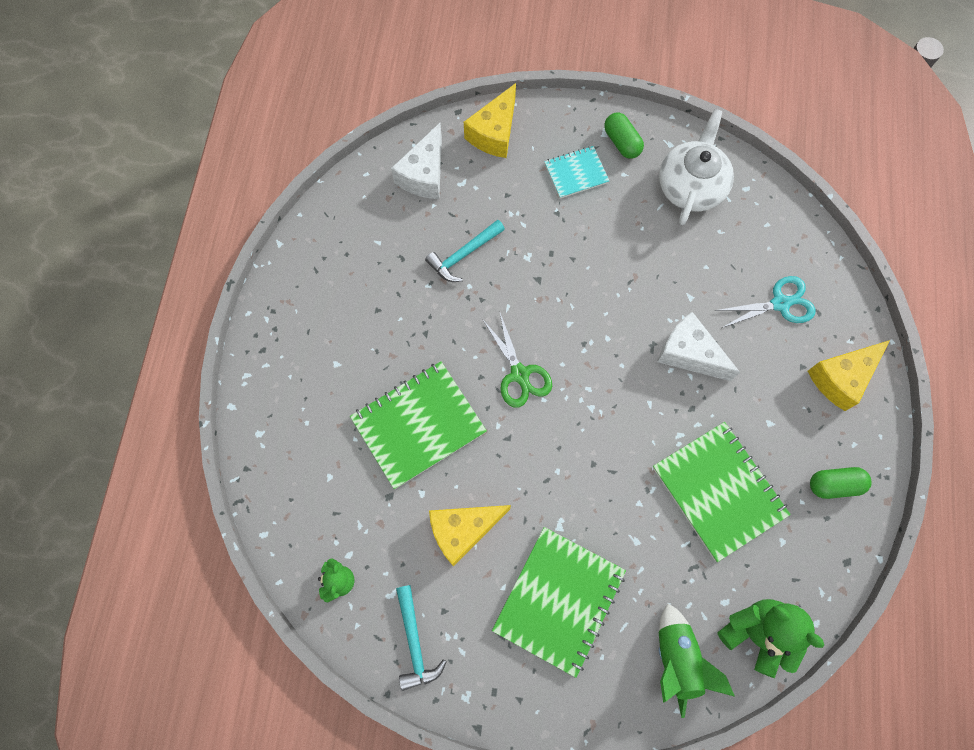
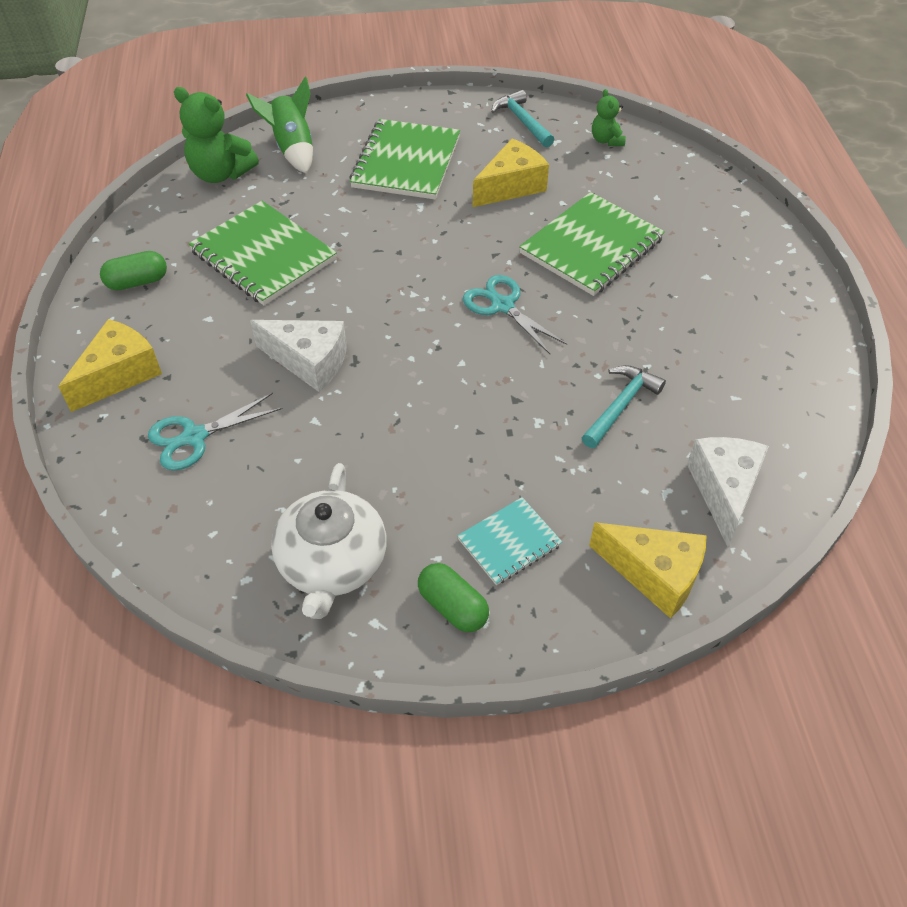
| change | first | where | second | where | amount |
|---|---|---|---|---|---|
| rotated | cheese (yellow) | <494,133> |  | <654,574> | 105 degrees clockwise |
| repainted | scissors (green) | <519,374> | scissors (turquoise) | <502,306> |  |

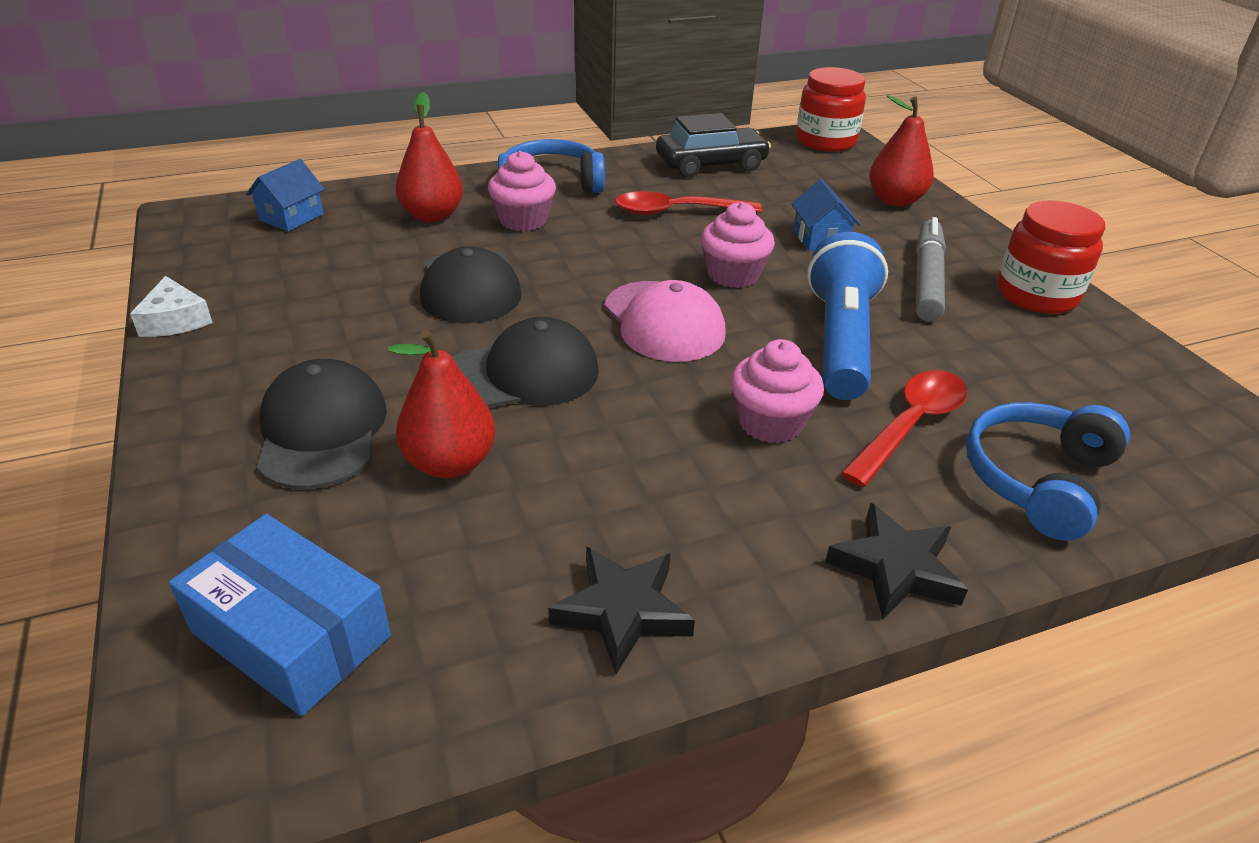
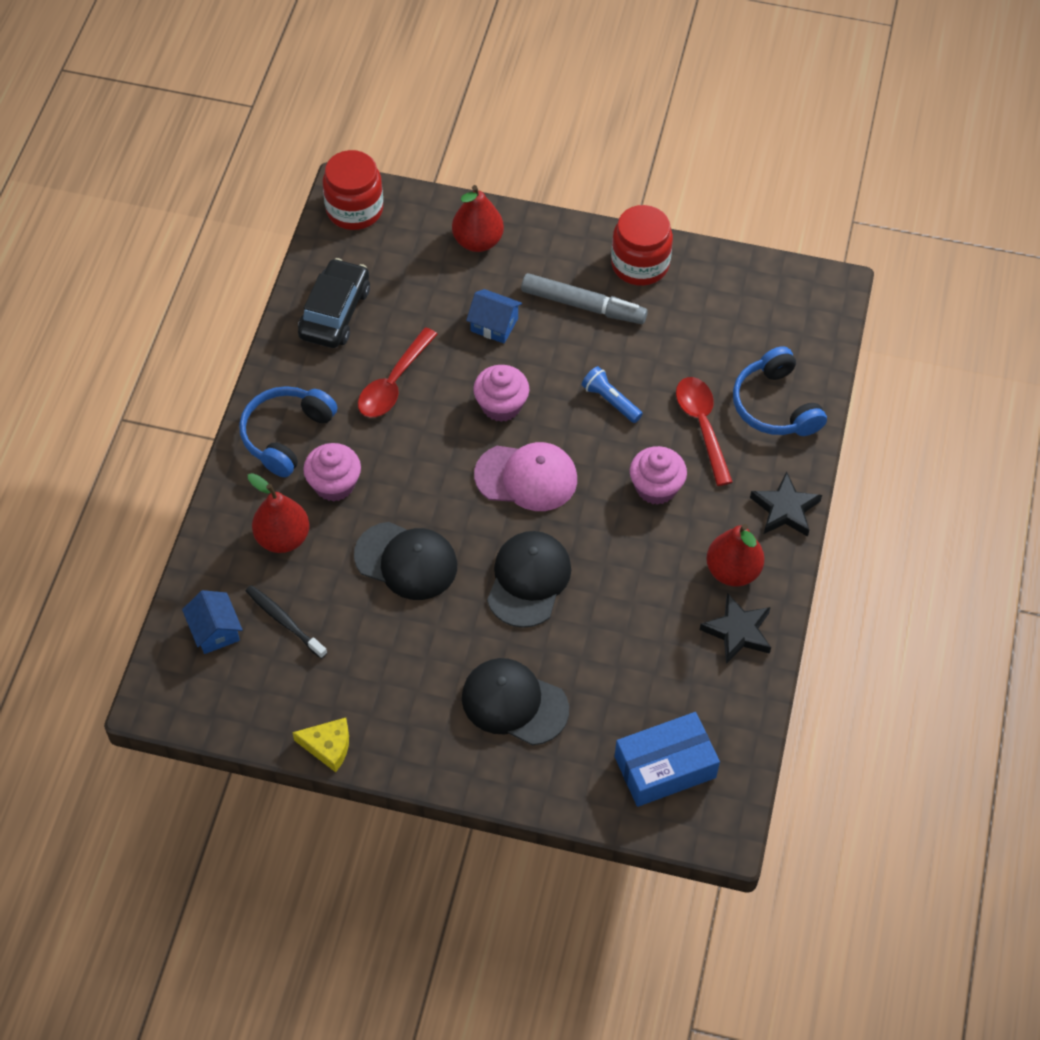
| change | first | where | second | where | amount |
|---|---|---|---|---|---|
| rotated | marker (grey) | <927,279> |  | <583,305> | 150 degrees clockwise |
| scaled | flashlight (blue) | <840,341> |  | <610,401> | x0.49 |
| repainted | cheese (white) | <175,320> | cheese (yellow) | <328,746> |  |
| shifted | pear (red) | <450,463> |  | <732,571> |  |
| new |  |  | toothbrush (black) | <284,621> |  |

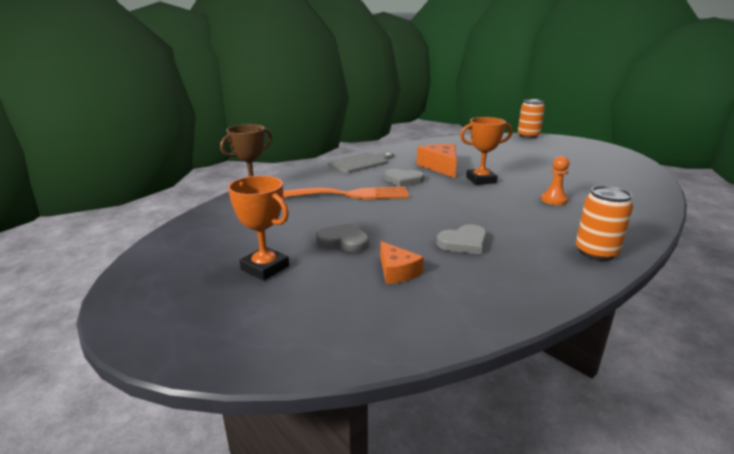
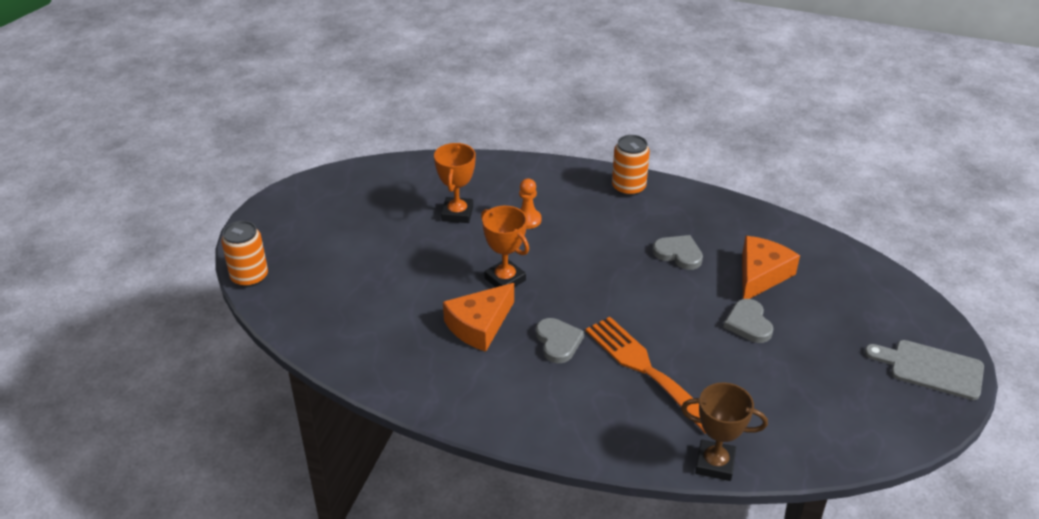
| change | first | where | second | where | amount |
|---|---|---|---|---|---|
| shifted | cutting board (grey) | <360,163> |  | <931,369> |  |
| shifted | trophy (orange) | <265,268> |  | <457,213> |  |
| scaled | cheese (orange) | <397,271> |  | <761,275> | x1.59 |

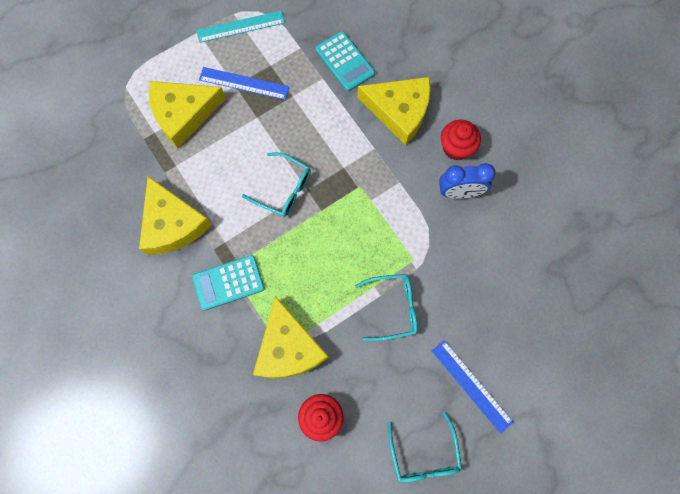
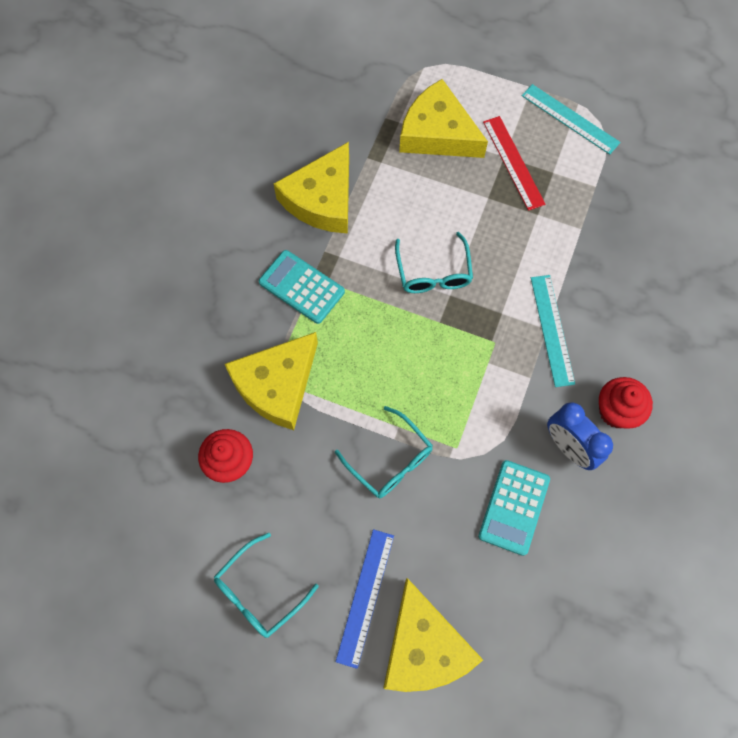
| change | first | where | second | where | amount |
|---|---|---|---|---|---|
| shifted | calculator (turquoise) | <345,61> |  | <514,507> |  |
| repainted | ruler (blue) | <244,83> | ruler (red) | <513,162> |  |
| shifted | cheese (yellow) | <399,111> |  | <424,647> |  |
| new |  |  | ruler (turquoise) | <552,330> |  |

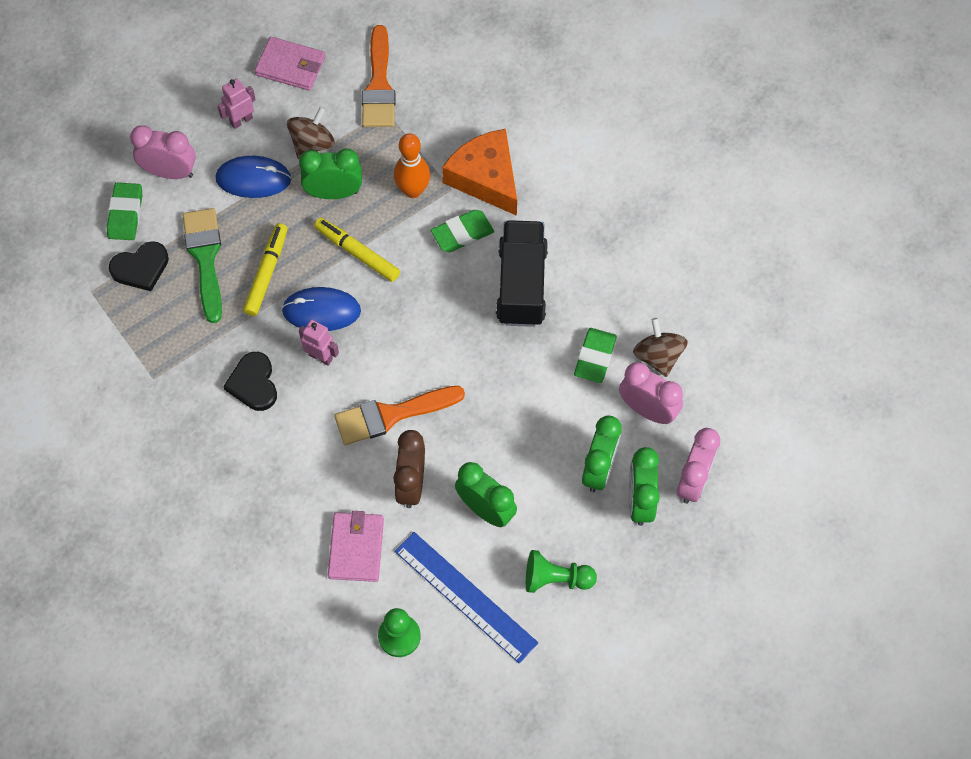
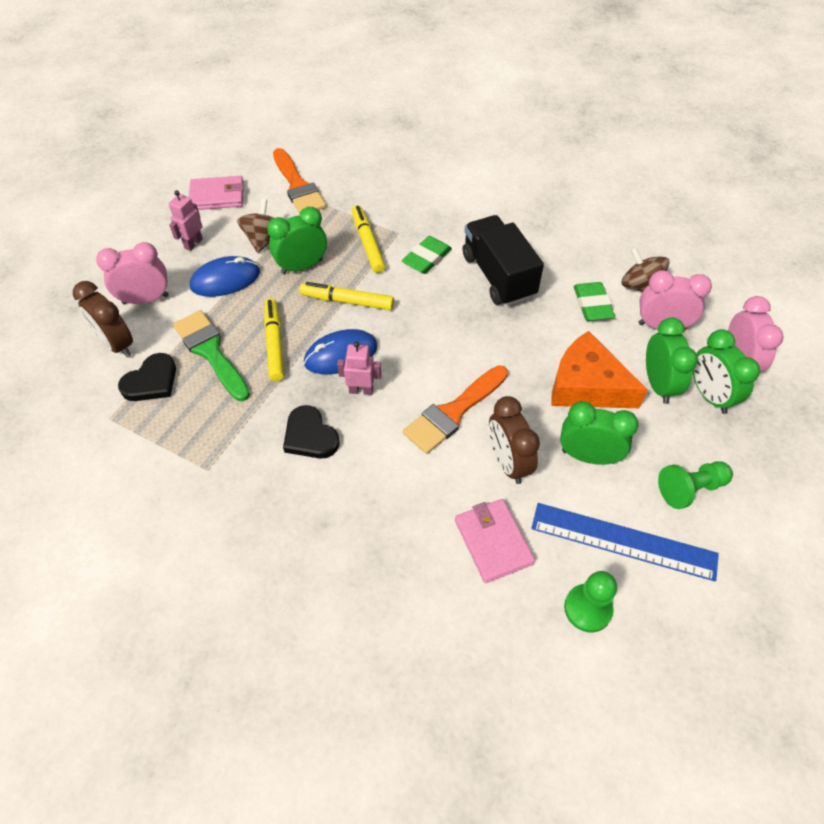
| change | first | where | second | where | amount |
|---|---|---|---|---|---|
| shifted | cheese (orange) | <486,178> |  | <587,386> |  |
| swapped | bowling pin (orange) | <413,190> | marker (yellow) | <367,243> |  |
| swapped | eraser (green) | <125,214> | clock (brown) | <117,344> |  |

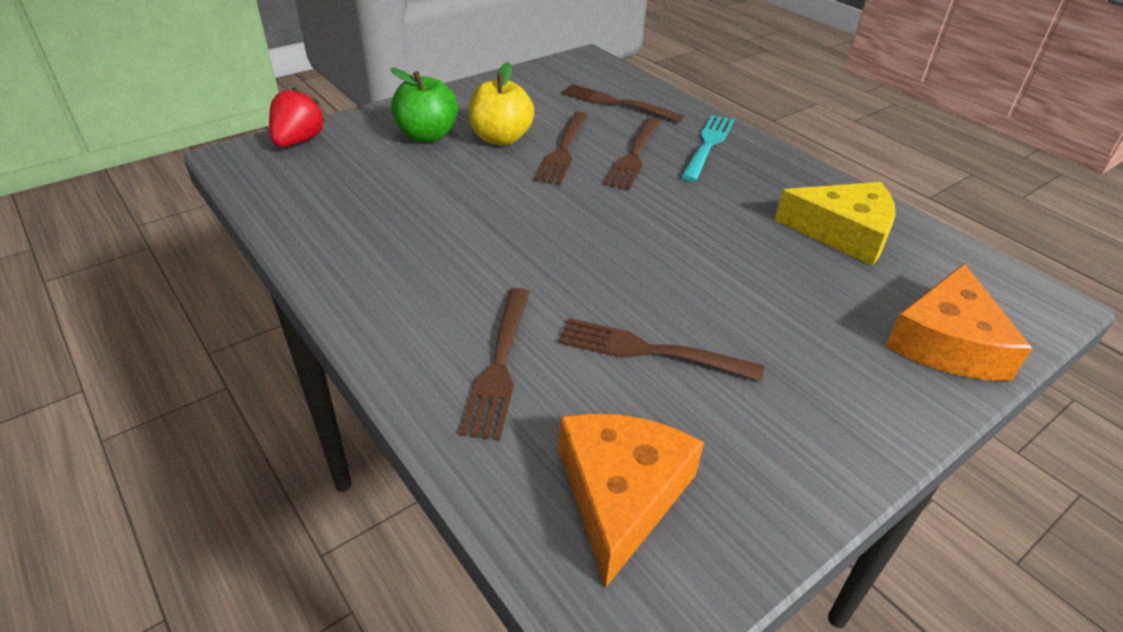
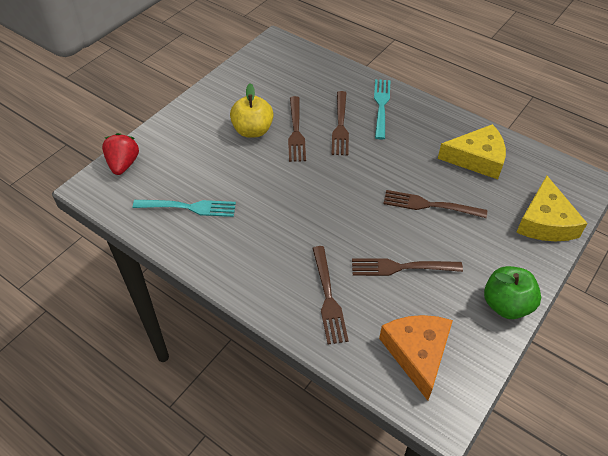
| change | first | where | second | where | amount |
|---|---|---|---|---|---|
| shifted | apple (green) | <427,136> |  | <506,305> |  |
| shifted | fork (brown) | <616,103> |  | <430,205> |  |
| repainted | cheese (orange) | <946,342> | cheese (yellow) | <545,221> |  |
| new |  |  | fork (turquoise) | <189,207> |  |

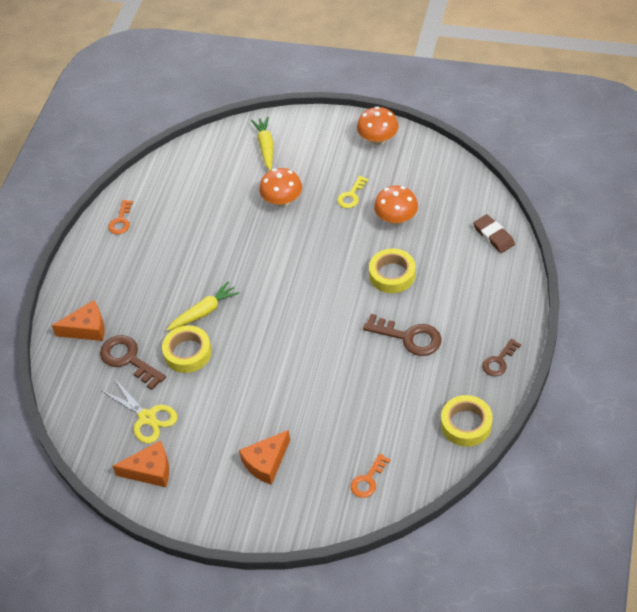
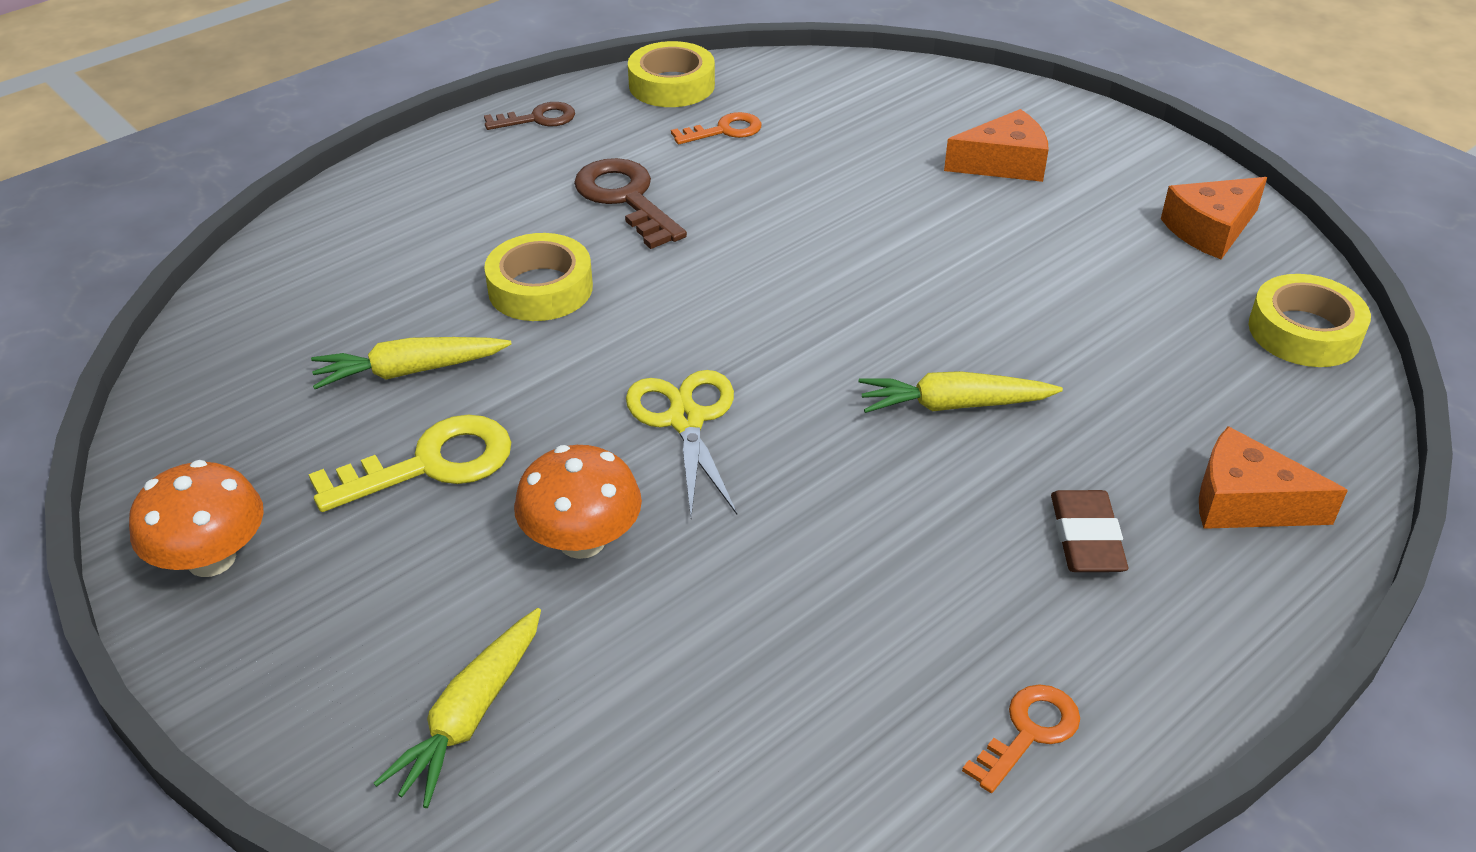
| change | first | where | second | where | amount |
|---|---|---|---|---|---|
| scaled | key (yellow) | <351,196> |  | <431,464> | x1.63 |
| swapped | mushroom (orange) | <396,218> | carrot (yellow) | <410,371> |  |
| shifted | eraser (brown) | <493,236> |  | <1086,538> |  |
| shifted | tape (yellow) | <188,353> |  | <1304,332> |  |
| gone | key (brown) | <128,359> |  |  |  |
| shifted | scissors (yellow) | <147,418> |  | <685,420> |  |
| rotated | cheese (orange) | <150,470> |  | <1210,230> | 60 degrees counterclockwise |
| shifted | key (orange) | <368,480> |  | <725,130> |  |

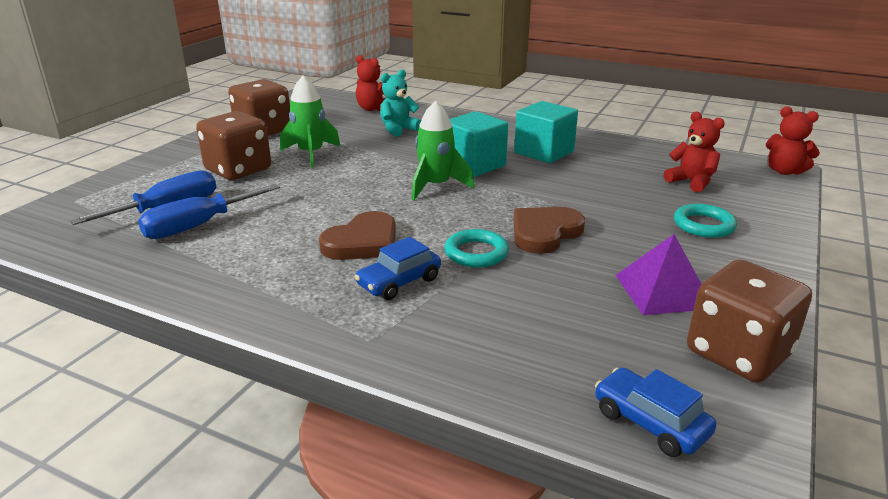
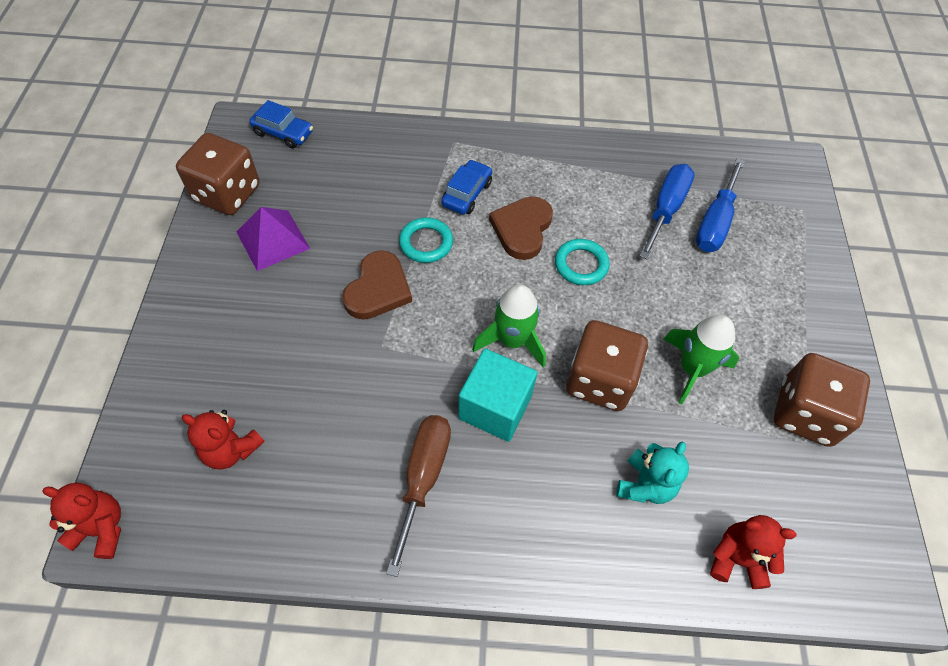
| change | first | where | second | where | amount |
|---|---|---|---|---|---|
| swapped | cube (turquoise) | <544,152> | screwdriver (brown) | <423,478> |  |
| shifted | dice (brown) | <238,170> |  | <599,380> |  |
| shifted | ring (turquoise) | <703,225> |  | <581,264> |  |

